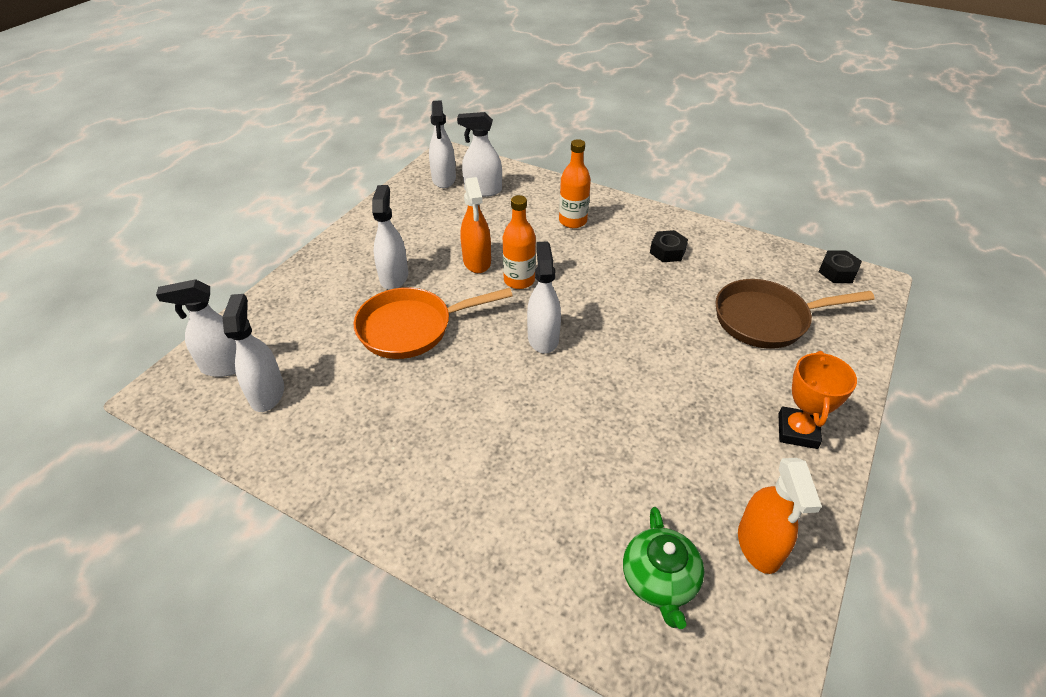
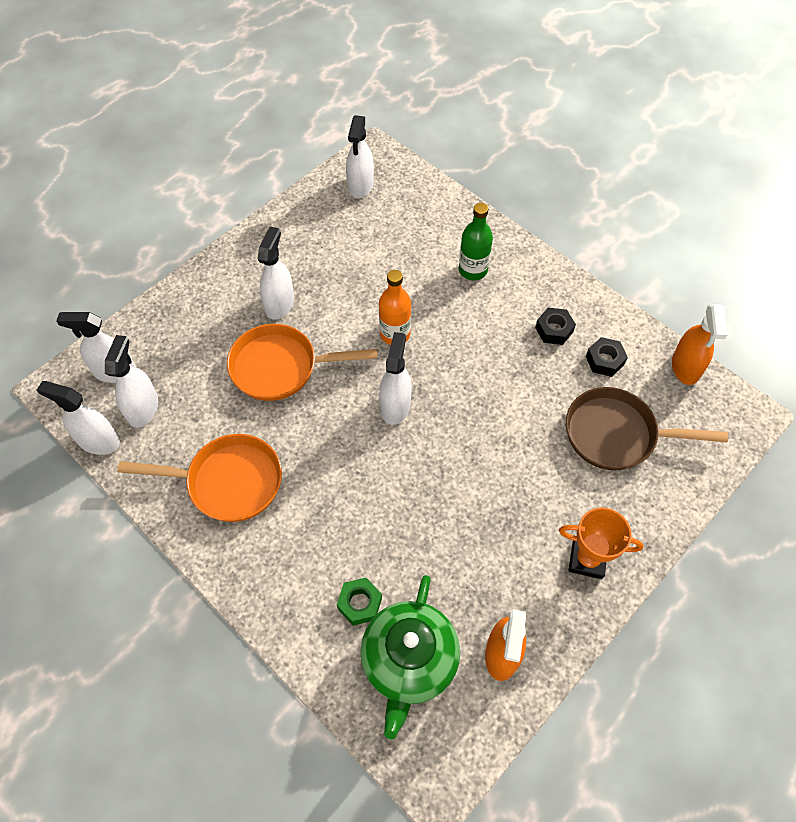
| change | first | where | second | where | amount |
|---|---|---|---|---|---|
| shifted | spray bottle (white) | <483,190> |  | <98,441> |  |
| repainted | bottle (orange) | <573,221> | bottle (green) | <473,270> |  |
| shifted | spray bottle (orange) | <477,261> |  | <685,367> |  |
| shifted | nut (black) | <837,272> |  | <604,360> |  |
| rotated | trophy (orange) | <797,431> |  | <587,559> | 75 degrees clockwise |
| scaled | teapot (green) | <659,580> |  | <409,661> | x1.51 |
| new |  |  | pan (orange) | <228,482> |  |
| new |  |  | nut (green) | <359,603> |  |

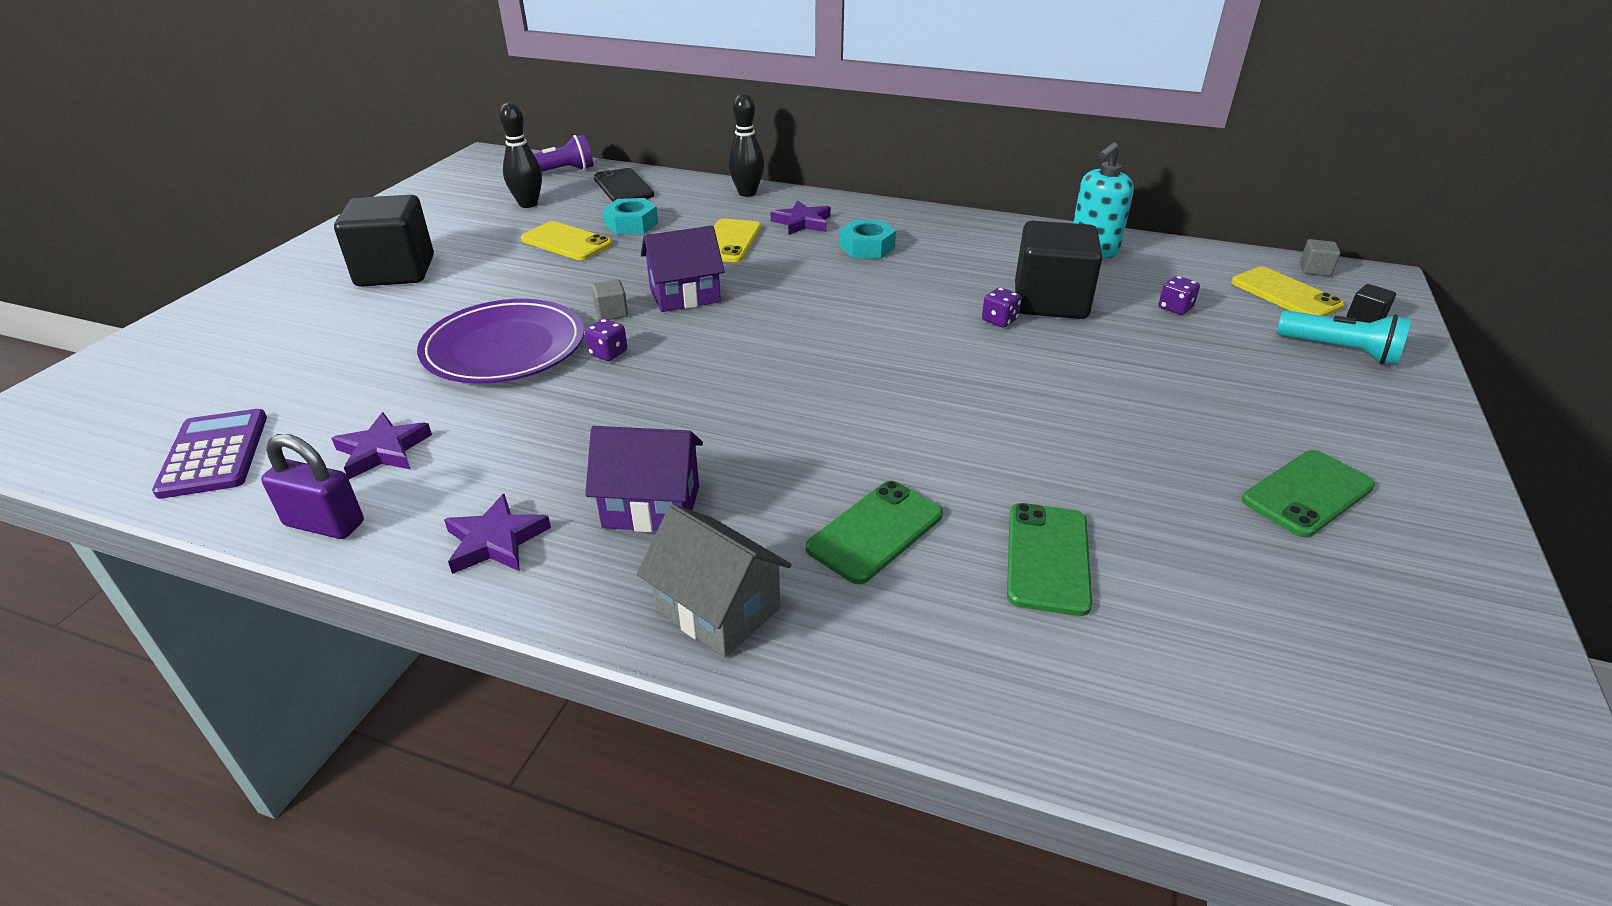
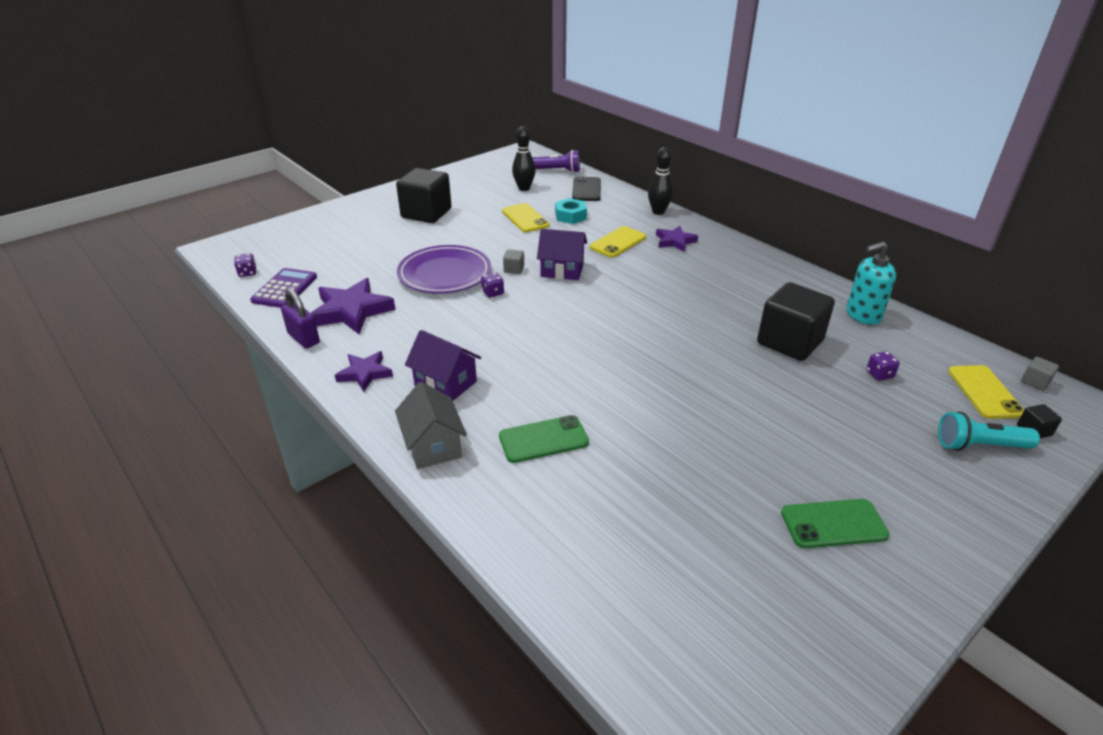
| change | first | where | second | where | amount |
|---|---|---|---|---|---|
| gone | nut (turquoise) | <867,247> |  |  |  |
| shifted | dice (purple) | <999,320> |  | <247,273> |  |
| rotated | flashlight (turquoise) | <1340,351> |  | <979,446> | 120 degrees clockwise |
| scaled | star (purple) | <383,450> |  | <351,311> | x1.68 |
| gone | phone (green) | <1047,558> |  |  |  |

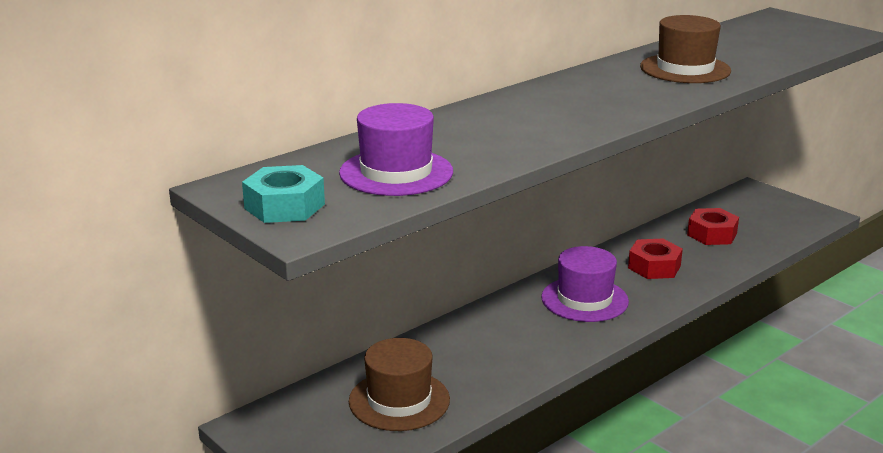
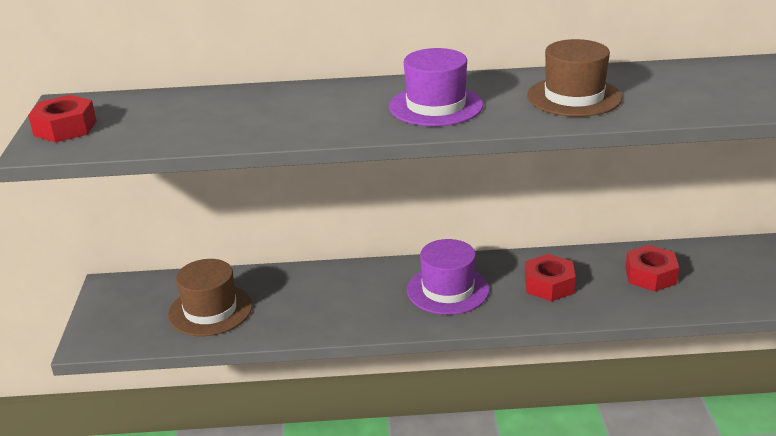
| change | first | where | second | where | amount |
|---|---|---|---|---|---|
| shifted | hat (purple) | <396,172> |  | <436,106> |  |
| repainted | nut (turquoise) | <284,206> | nut (red) | <65,128> |  |

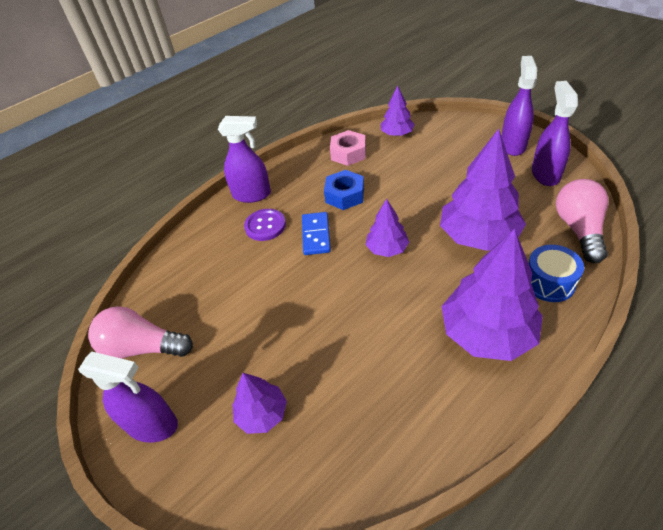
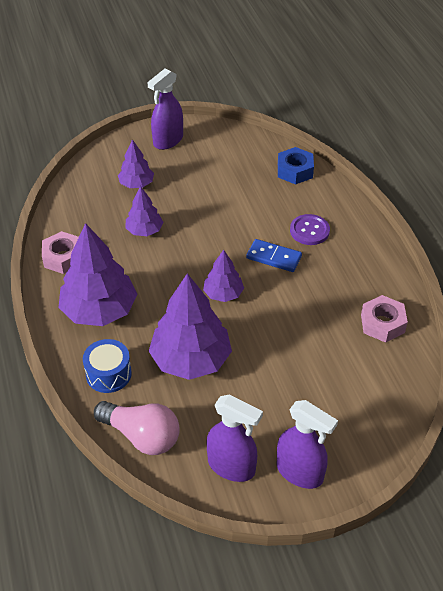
| change | first | where | second | where | amount |
|---|---|---|---|---|---|
| shifted | tree (purple) | <397,134> |  | <144,230> |  |
| gone | spray bottle (purple) | <252,195> |  |  |  |
| shifted | nut (blue) | <344,195> |  | <295,171> |  |
| gone | light bulb (pink) | <142,347> |  |  |  |
| new |  |  | nut (pink) | <63,258> |  |

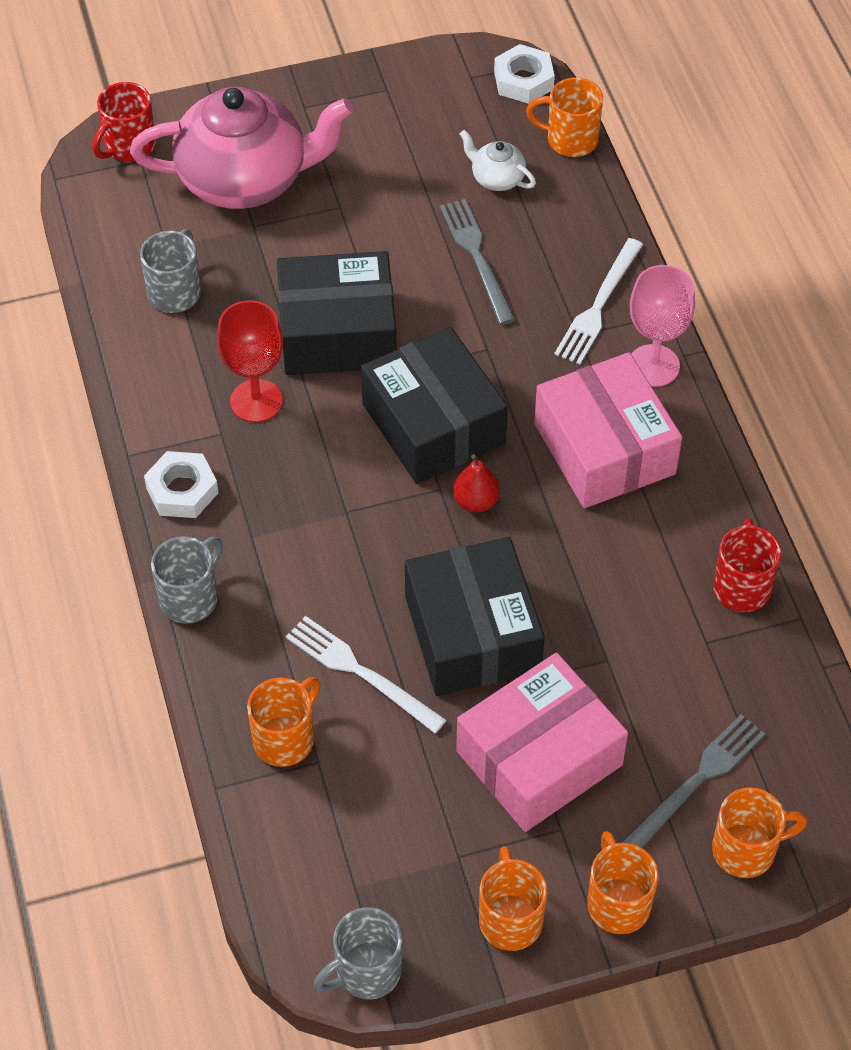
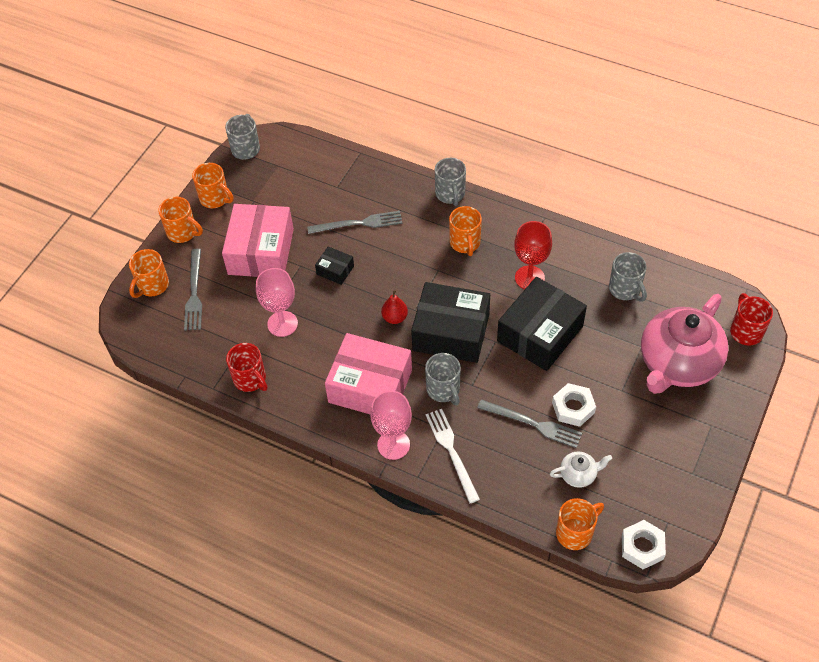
| change | first | where | second | where | amount |
|---|---|---|---|---|---|
| shifted | nut (white) | <182,490> |  | <573,408> |  |
| scaled | box (black) | <472,633> |  | <335,270> | x0.46 |
| repainted | fork (white) | <360,672> | fork (grey) | <358,223> |  |
| shifted | mug (orange) | <285,738> |  | <465,243> |  |
| new |  |  | goblet (pink) | <282,324> |  |
| new |  |  | mug (grey) | <443,390> |  |

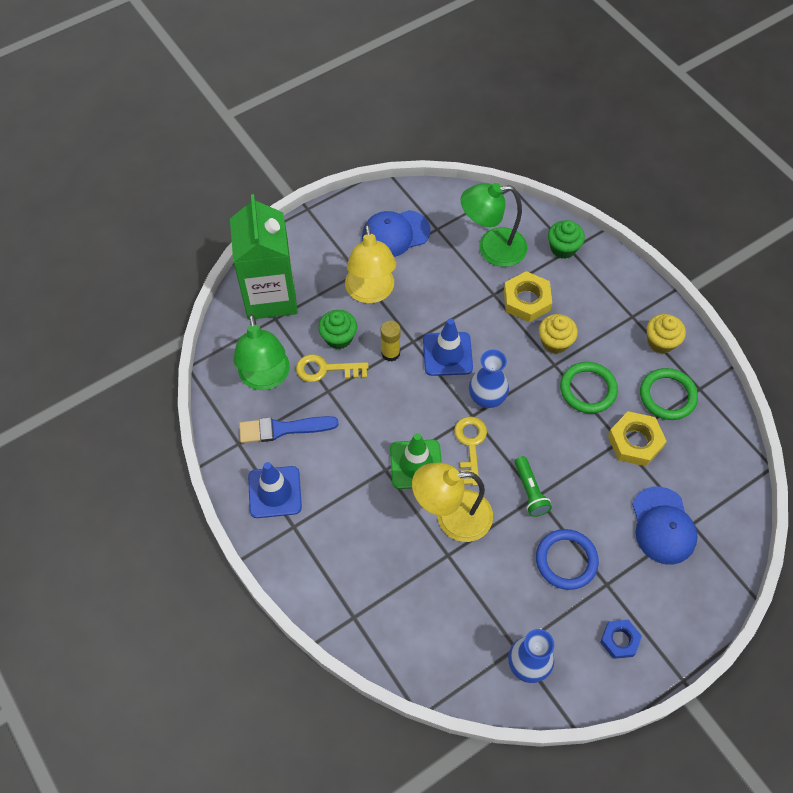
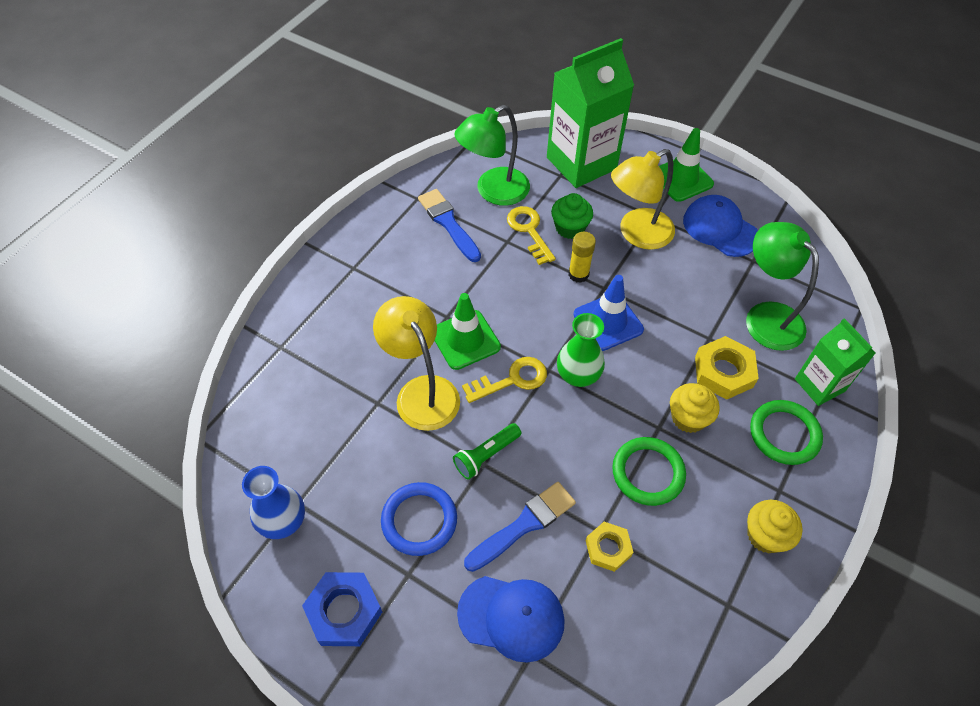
| change | first | where | second | where | amount |
|---|---|---|---|---|---|
| swapped | cupcake (green) | <563,248> | carton (green) | <819,385> |  |
| repainted | vase (blue) | <487,397> | vase (green) | <578,375> |  |
| shifted | ring (green) | <667,396> |  | <784,434> |  |
| scaled | nut (yellow) | <635,441> |  | <608,548> | x0.65 |
| gone | traffic cone (blue) | <275,492> |  |  |  |
| rotated | cap (blue) | <663,526> |  | <511,617> | 135 degrees counterclockwise |
| scaled | nut (blue) | <619,640> |  | <344,611> | x1.53 |
| new |  |  | traffic cone (green) | <681,179> |  |
| new |  |  | brush (blue) | <523,525> |  |

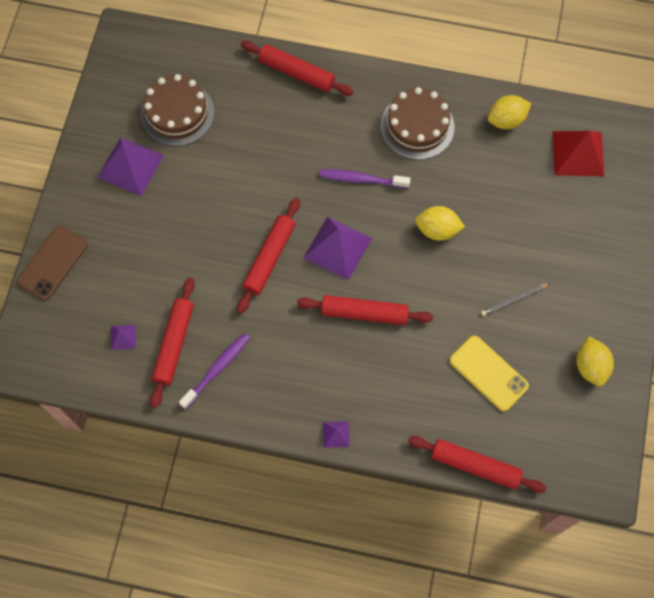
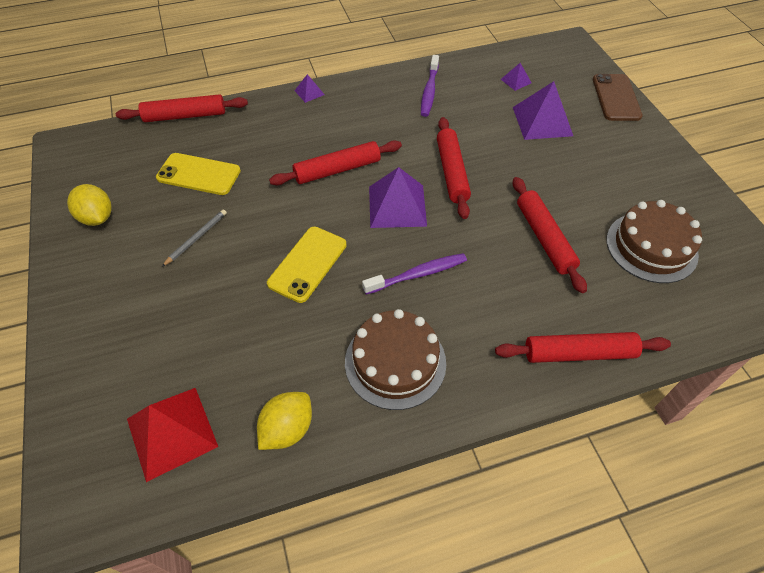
| change | first | where | second | where | amount |
|---|---|---|---|---|---|
| shifted | pyramid (purple) | <130,166> |  | <542,121> |  |
| swapped | lemon (yellow) | <437,230> | phone (yellow) | <308,264> |  |
| shifted | rolling pin (red) | <174,344> |  | <544,238> |  |

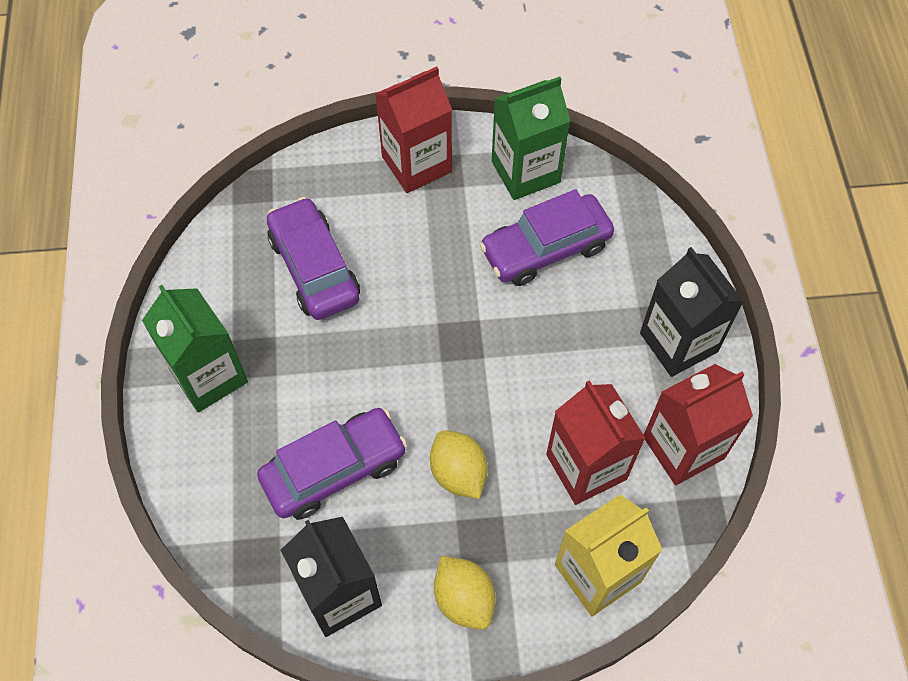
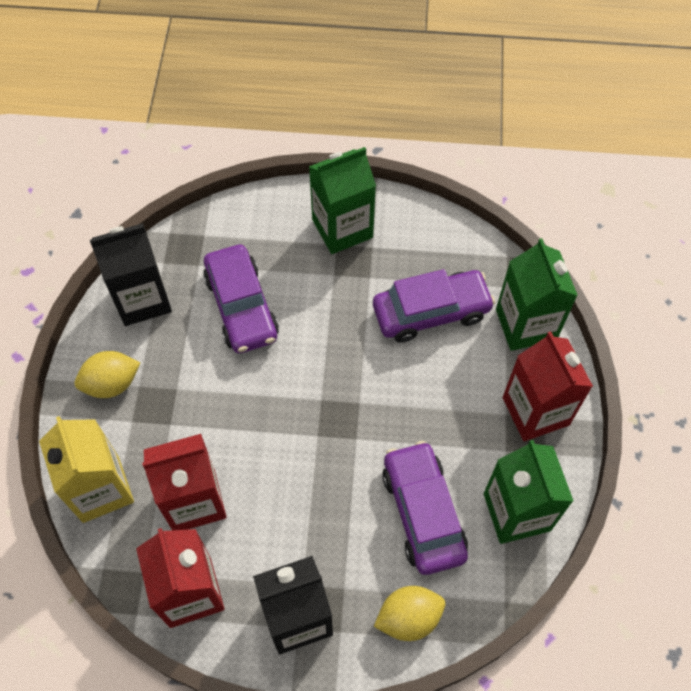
| change | first | where | second | where | amount |
|---|---|---|---|---|---|
| shifted | lemon (yellow) | <458,473> |  | <408,618> |  |
| new |  |  | carton (green) | <526,325> |  |

